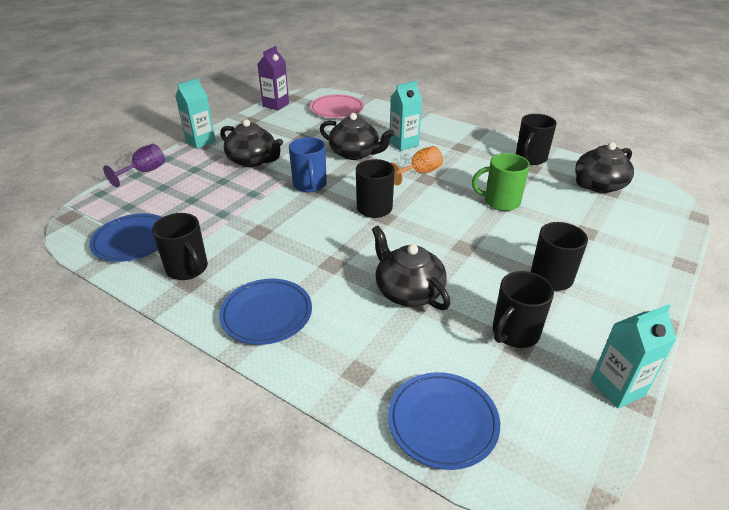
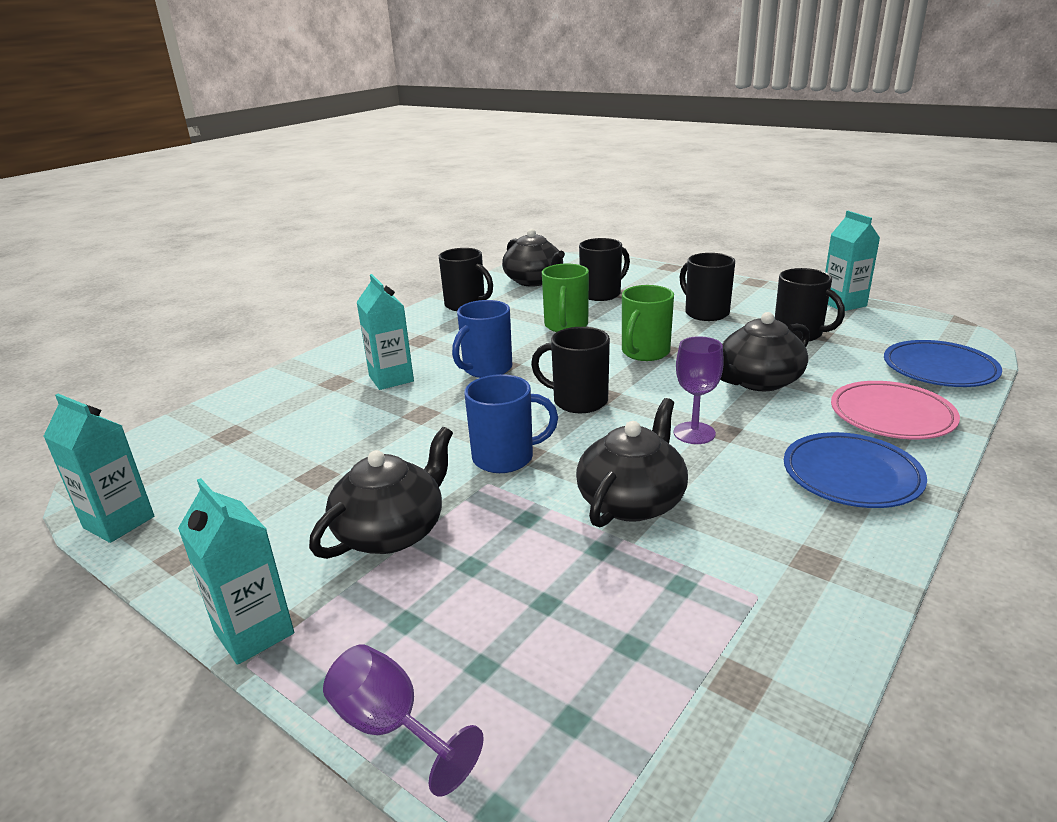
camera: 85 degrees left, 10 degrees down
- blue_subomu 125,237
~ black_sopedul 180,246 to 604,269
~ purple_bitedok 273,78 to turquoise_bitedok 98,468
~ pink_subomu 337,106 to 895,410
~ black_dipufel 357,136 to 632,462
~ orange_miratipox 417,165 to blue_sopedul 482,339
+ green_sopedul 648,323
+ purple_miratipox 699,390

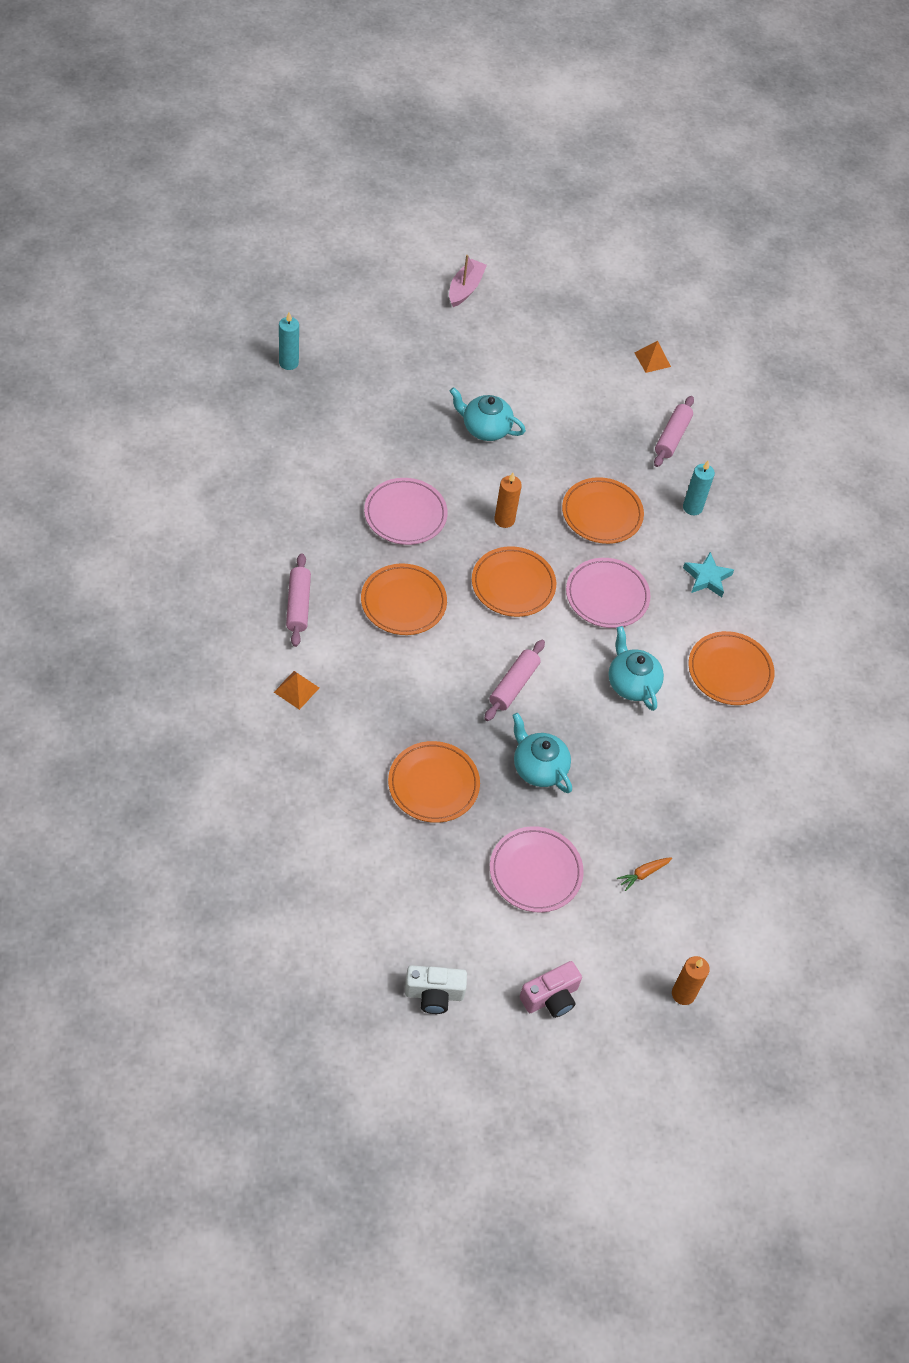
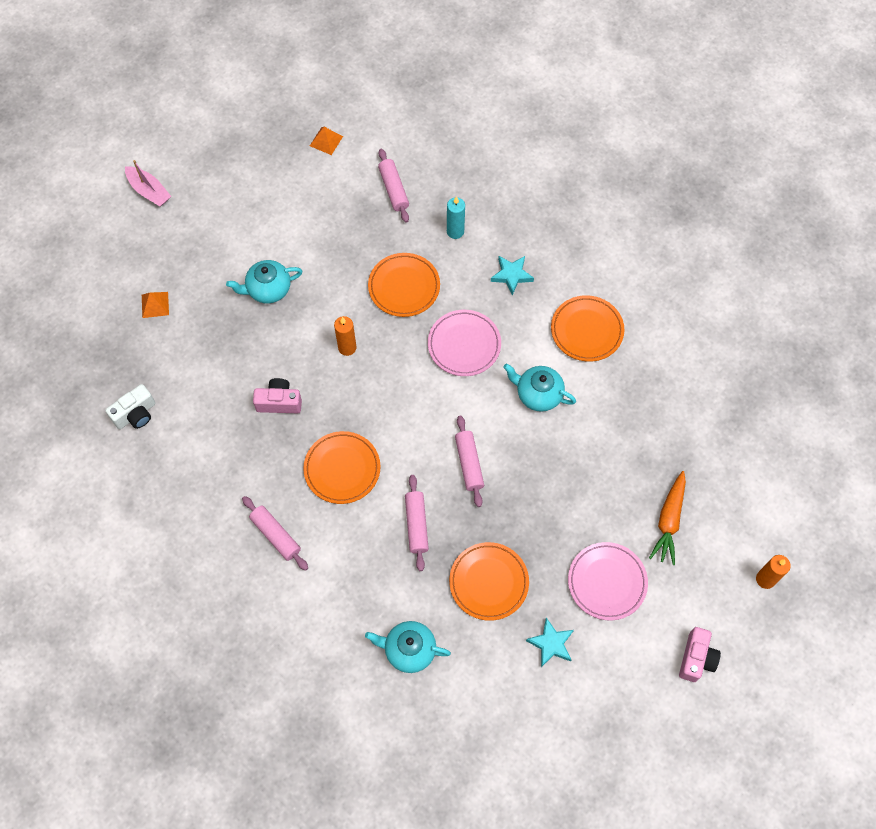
camera: 35 degrees left, 10 degrees up
~ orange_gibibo 296,690 to 155,305
- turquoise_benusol 289,341
~ pink_subomu 406,511 to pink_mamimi 277,395
~ white_mamimi 436,989 to 130,406
~ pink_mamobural 468,281 = 148,183 150 degrees clockwise
- orange_subomu 514,581
~ turquoise_dipufel 542,753 to 408,647
~ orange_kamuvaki 644,874 = 667,518 x1.90
+ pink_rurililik 417,523
+ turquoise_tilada 550,642

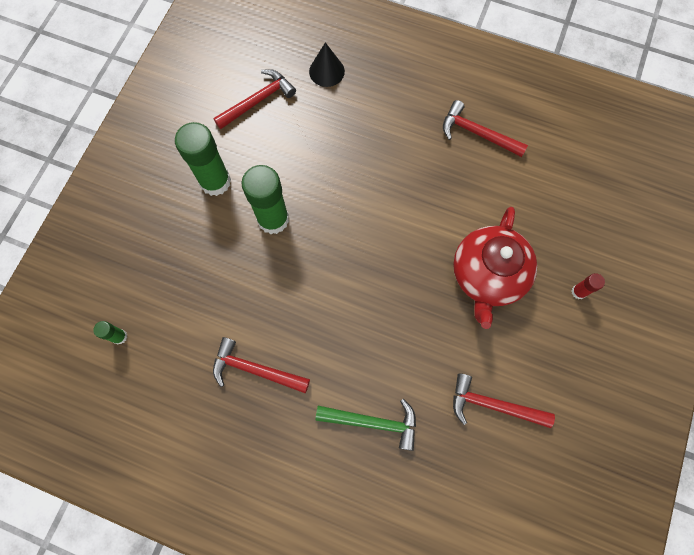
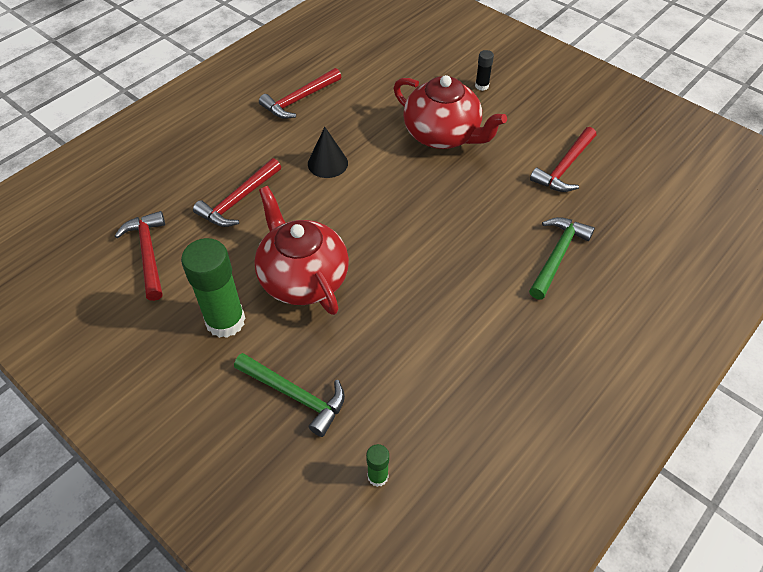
camera: 70 degrees left, 20 degrees down
~ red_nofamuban 261,365 to 237,192
~ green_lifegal 265,199 to red_dipufel 301,250
~ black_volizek 327,64 to 328,152
~ red_lifegal 588,286 to black_lifegal 484,70
+ green_nofamuban 289,395

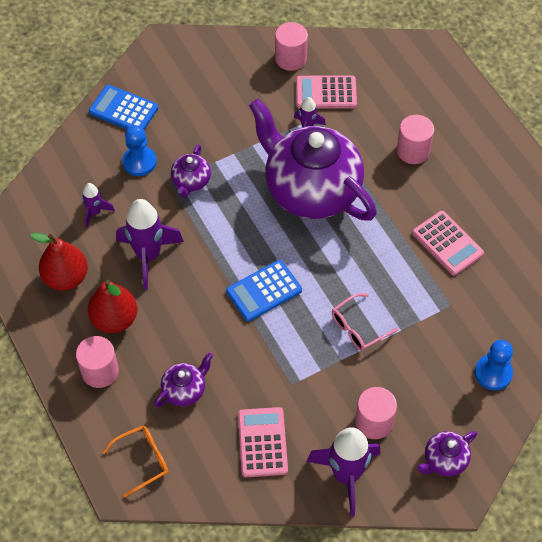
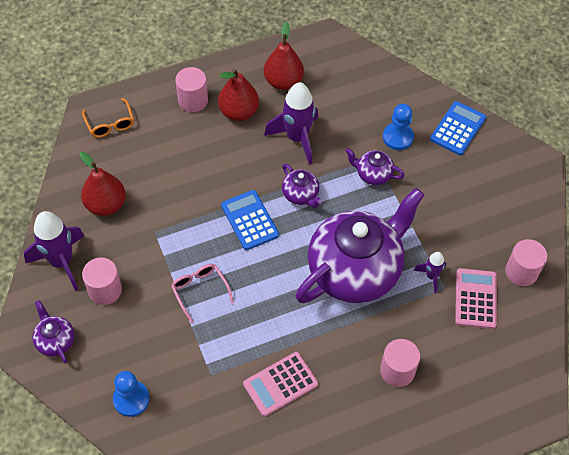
camera: 95 degrees right, 0 degrees up
- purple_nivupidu 98,205
~ purple_dipufel 183,379 to 302,185
~ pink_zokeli 263,442 to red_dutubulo 103,184

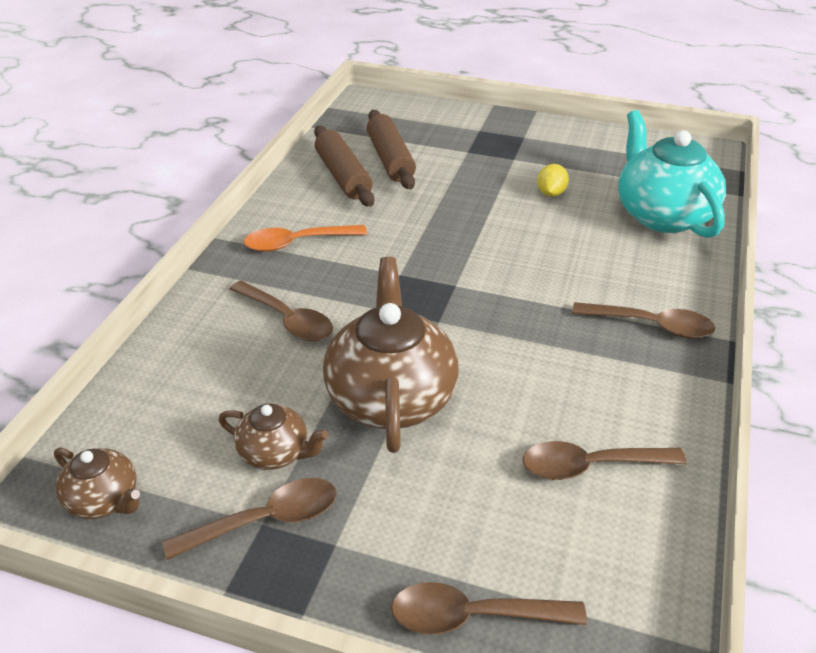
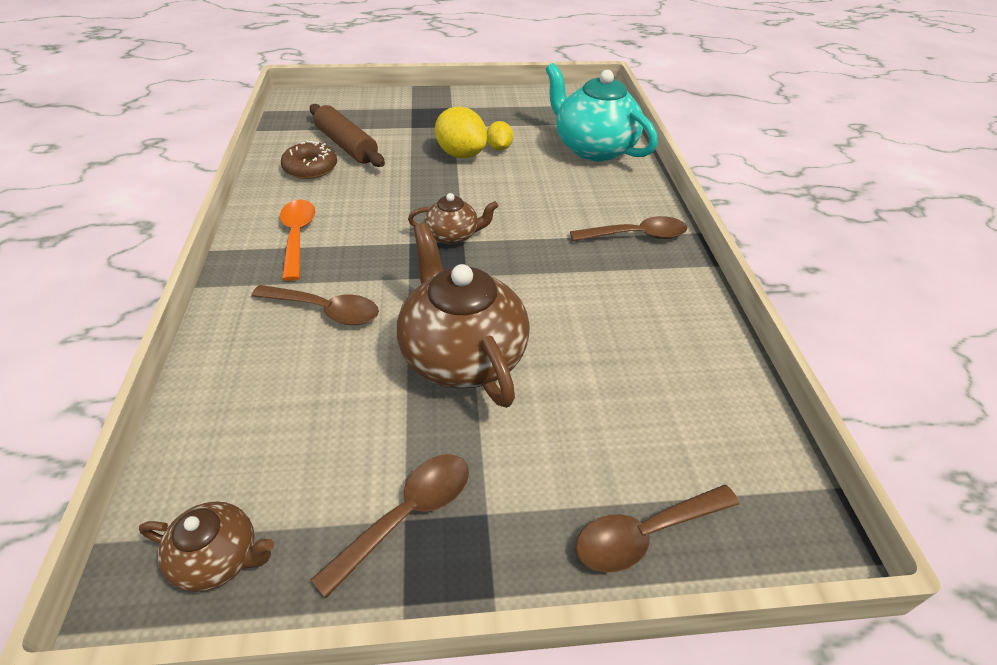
camera: 25 degrees left, 5 degrees up
~ brown_dipufel 273,436 to 453,219
~ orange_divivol 305,238 = 297,240 120 degrees clockwise
~ brown_rurililik 344,166 to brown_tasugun 309,159
- brown_divivol 605,460
+ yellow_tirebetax 461,132

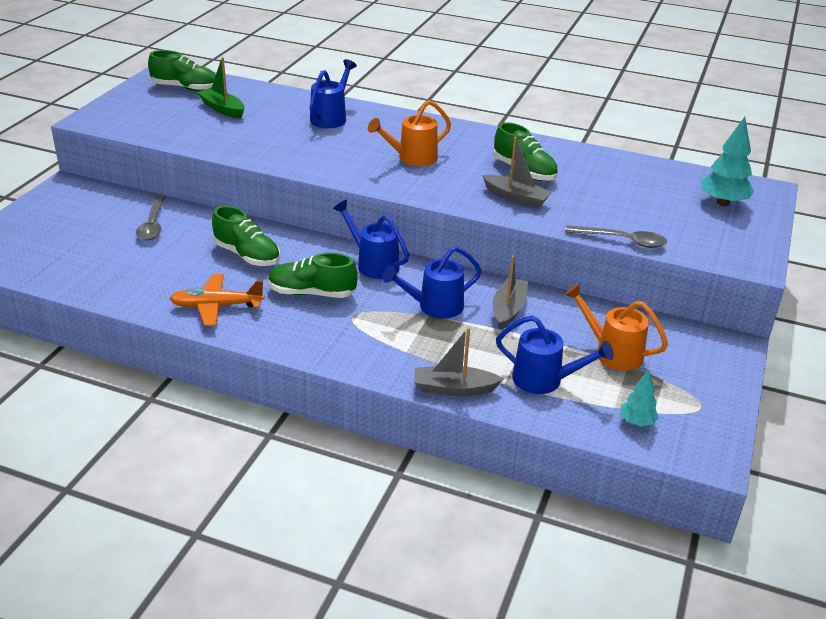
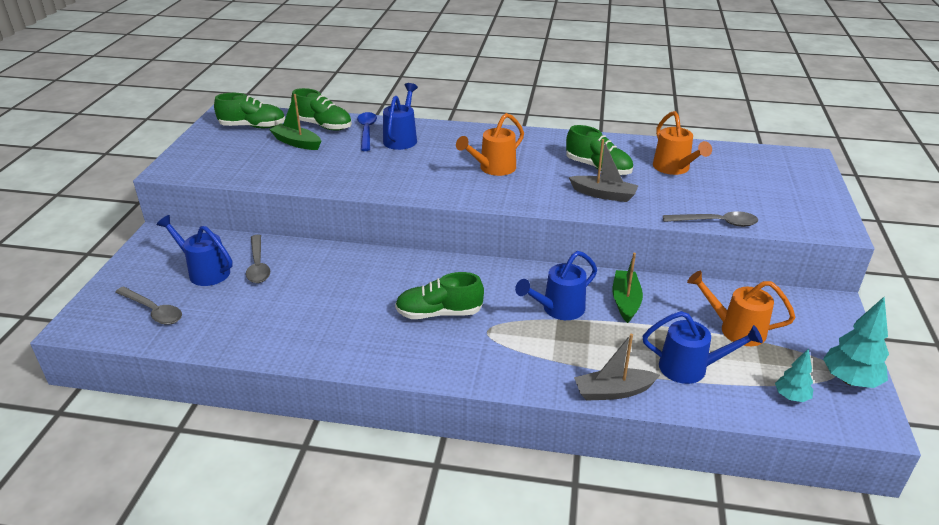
camera: 10 degrees left, 0 degrees up
- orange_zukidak 216,300
~ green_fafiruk 246,236 to 321,109
~ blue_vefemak 371,239 to 194,250
~ grey_mamobural 510,292 to green_mamobural 628,288
~ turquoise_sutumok 727,161 to 856,342
+ grey_divivol 148,306
+ blue_divivol 367,131
+ orange_vefemak 682,143

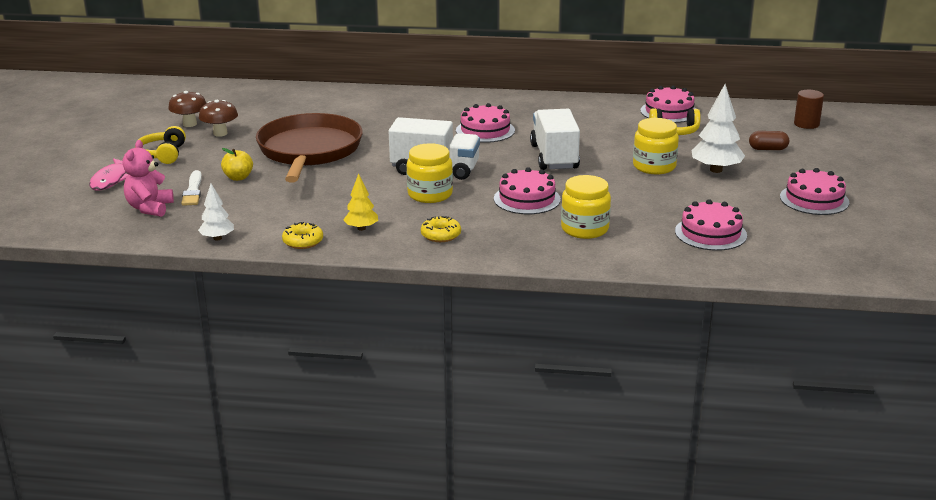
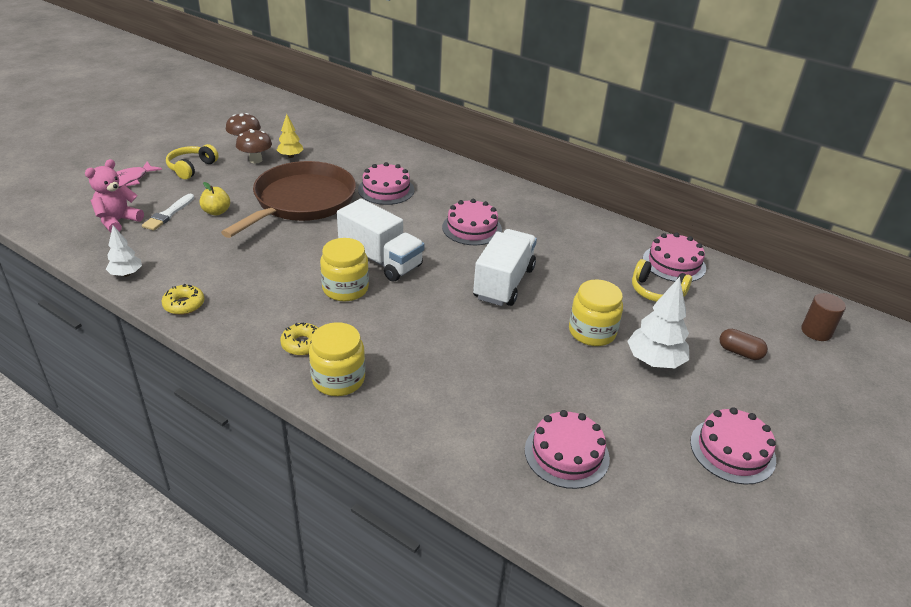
camera: 25 degrees right, 10 degrees up
~ yellow_sutumok 360,202 to 290,136
~ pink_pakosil 527,190 to 386,183
~ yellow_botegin 586,207 to 337,359

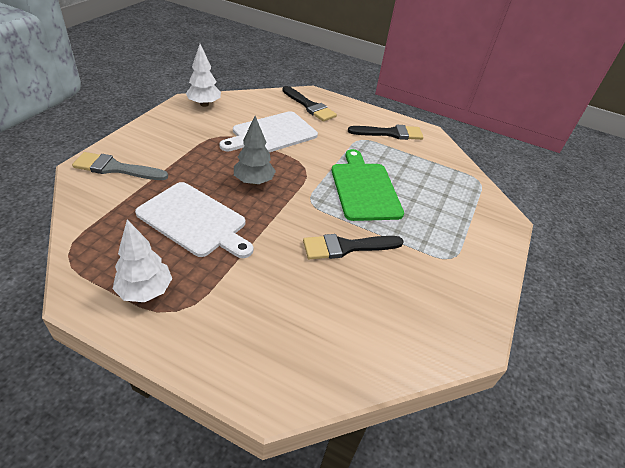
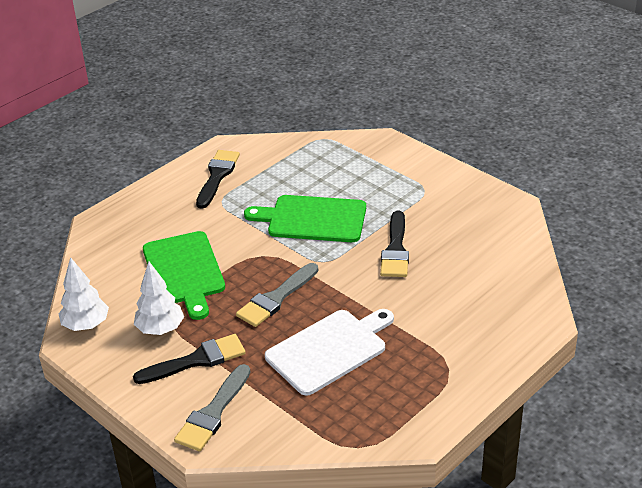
camera: 65 degrees left, 5 degrees down
~ white_sutumok 142,261 to 159,298
~ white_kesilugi 268,131 to green_kesilugi 184,275
~ grey_sutumok 255,150 to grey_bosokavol 277,295
~ black_bosokavol 309,104 to 189,359

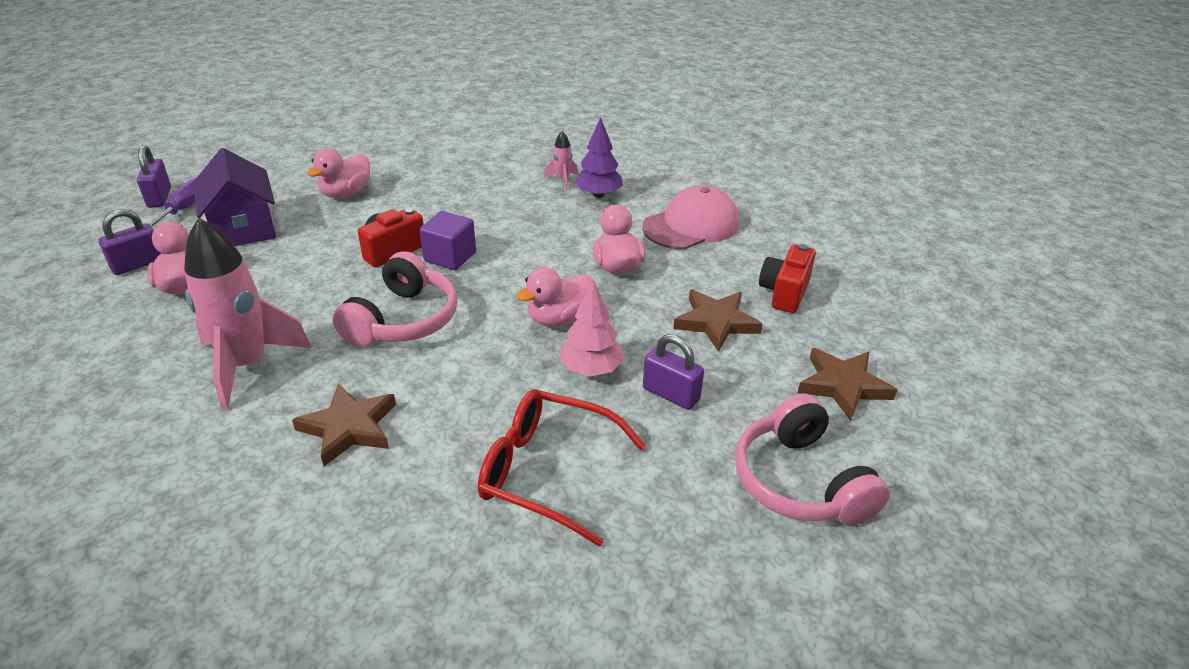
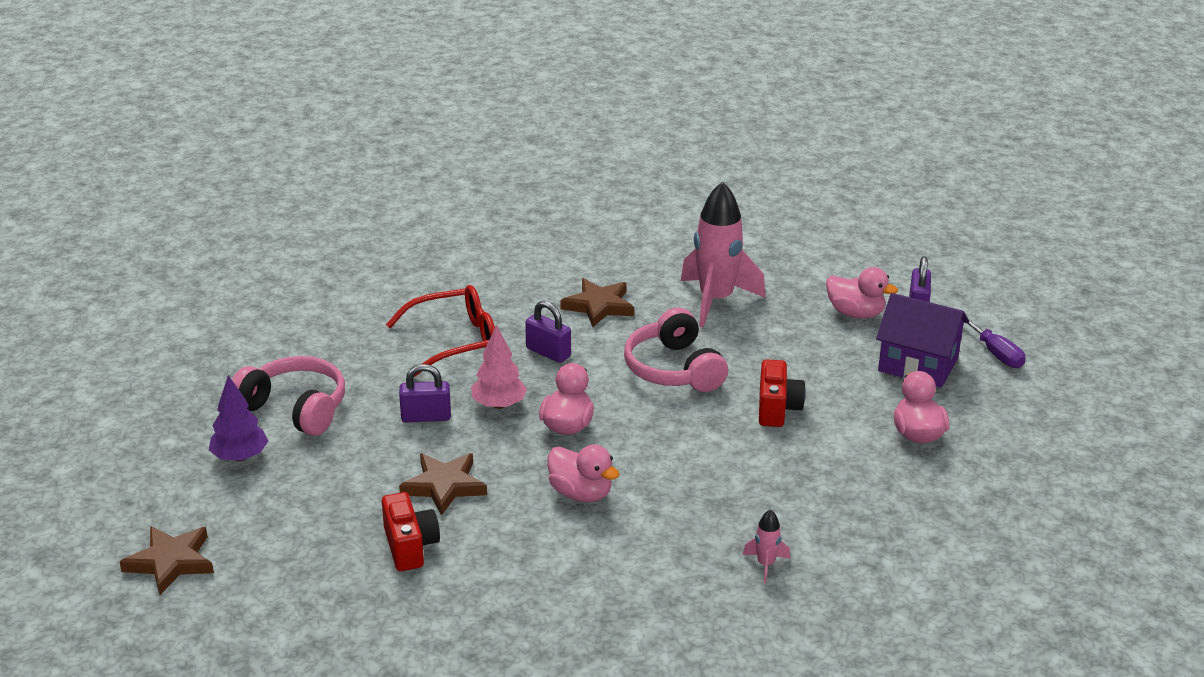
camera: 140 degrees right, 5 degrees down
~ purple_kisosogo 154,176 to 548,331
- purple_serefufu 447,240
~ purple_sutumok 599,157 to 238,418
- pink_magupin 690,217
~ brown_tilada 847,384 to 167,560

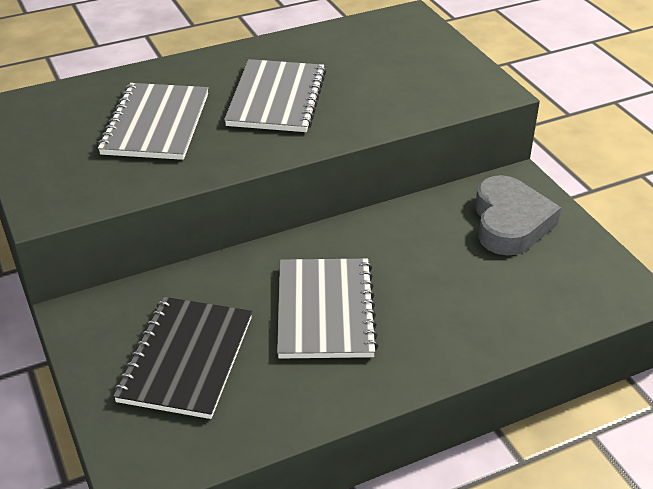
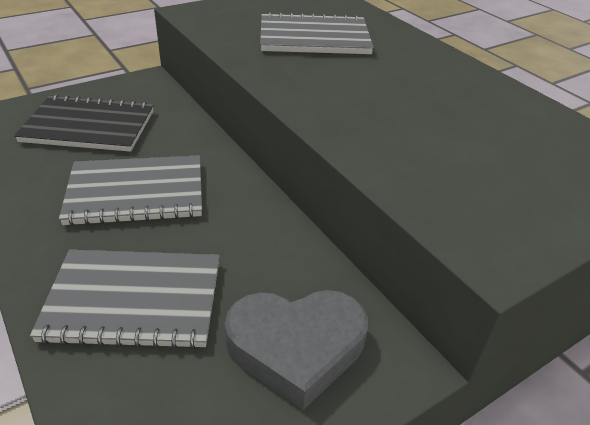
camera: 80 degrees right, 0 degrees up
~ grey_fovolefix 275,95 to 125,300

